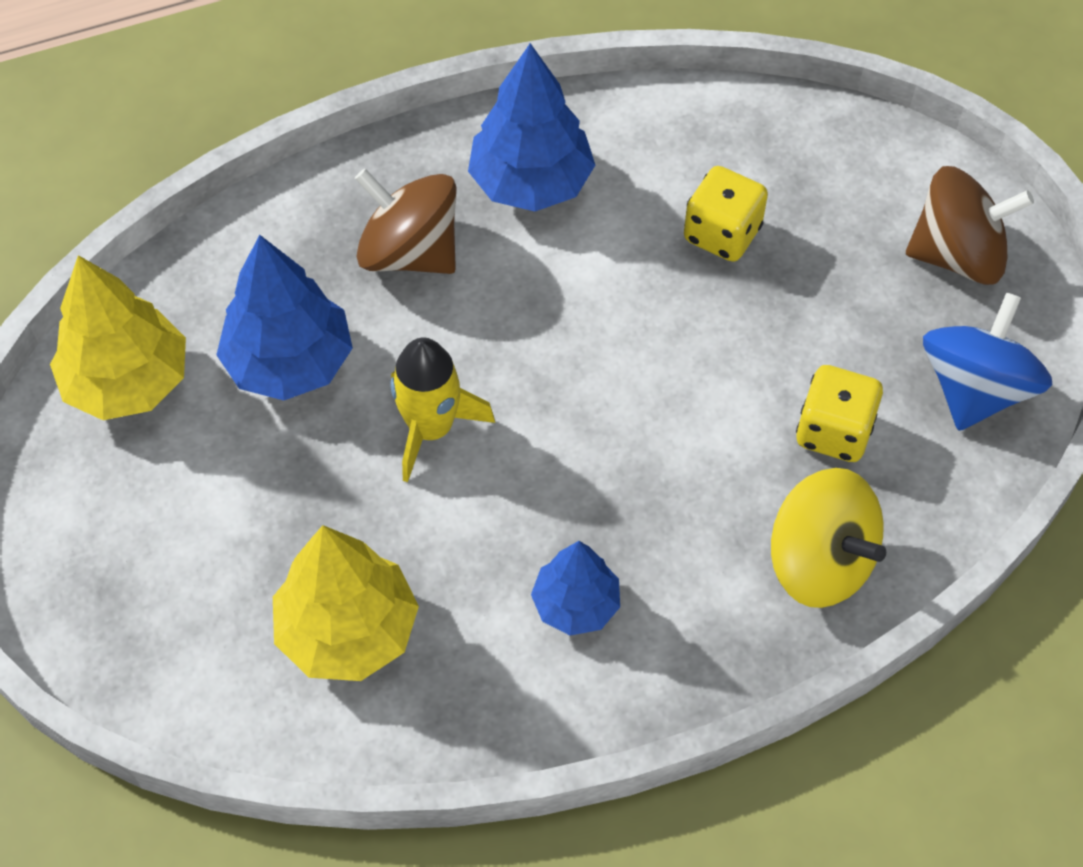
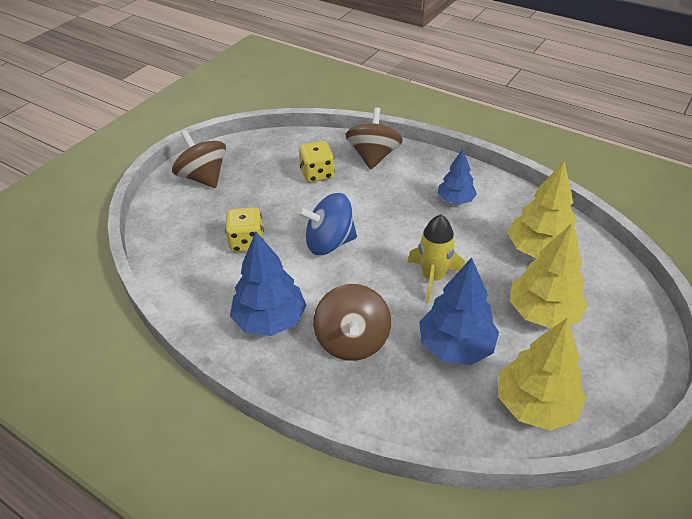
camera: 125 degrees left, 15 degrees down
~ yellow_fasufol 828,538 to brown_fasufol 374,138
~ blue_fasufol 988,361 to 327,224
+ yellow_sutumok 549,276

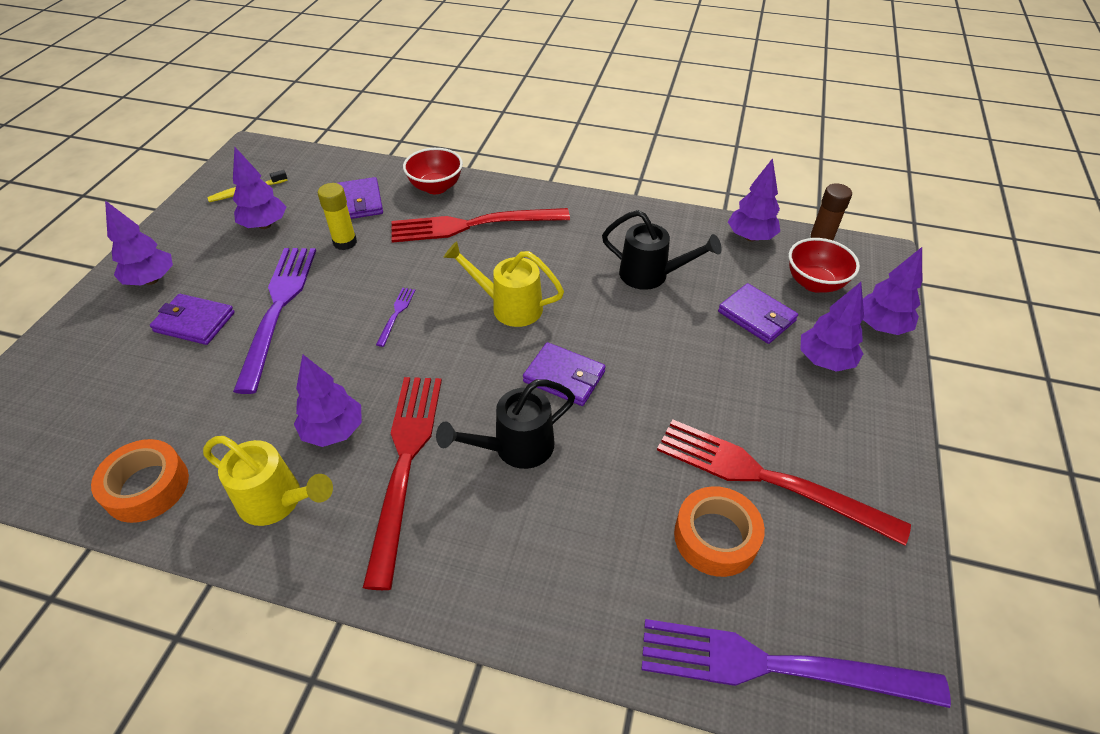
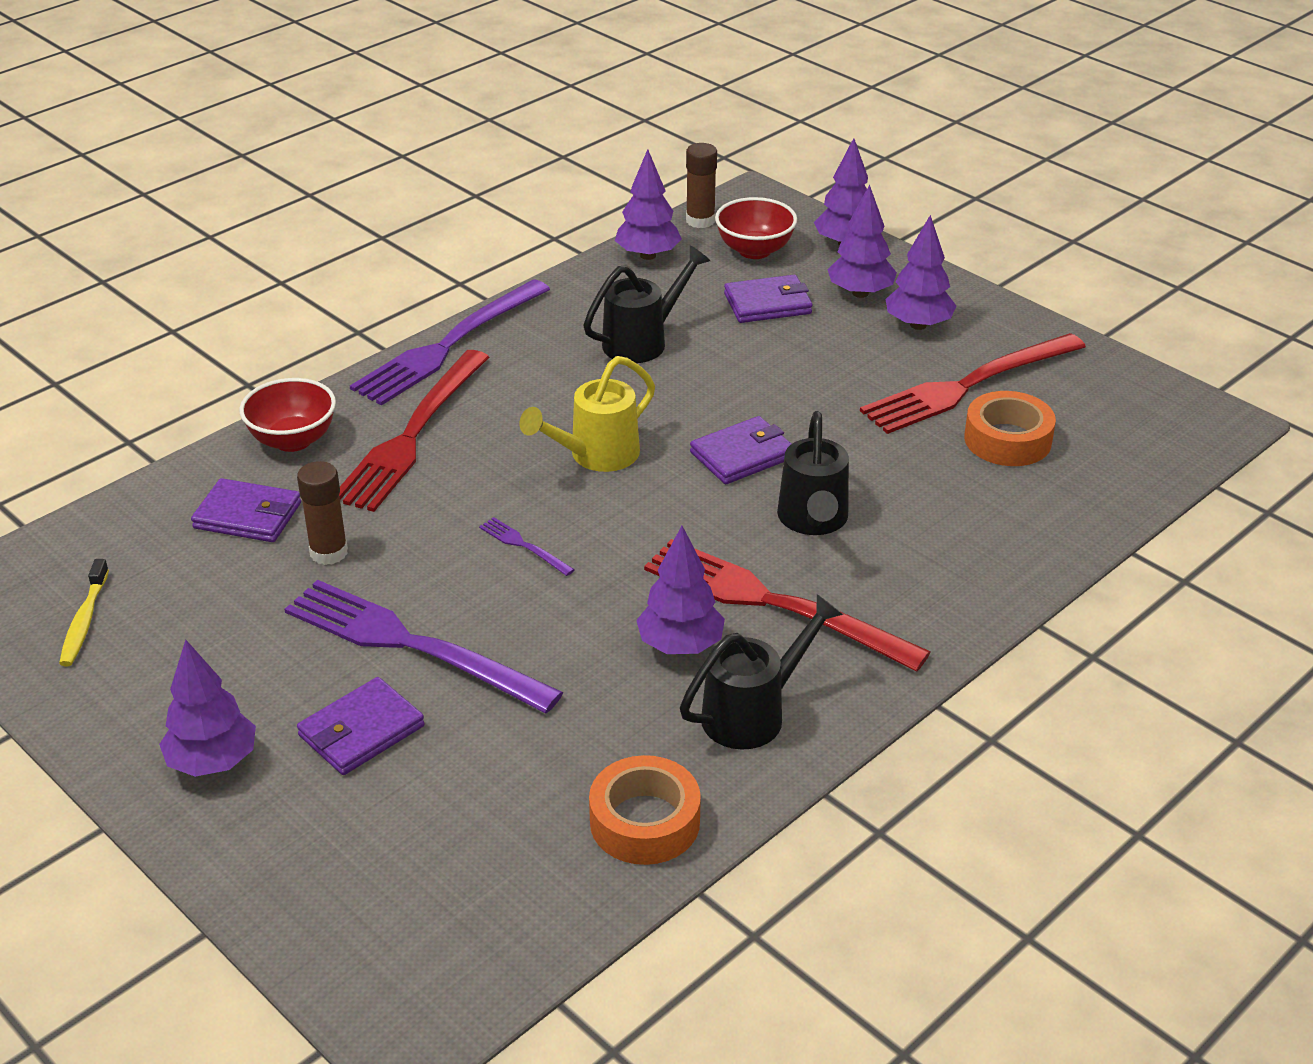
camera: 60 degrees left, 10 degrees down
~ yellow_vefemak 268,481 to black_vefemak 761,672
~ purple_sutumok 259,188 to 921,272
~ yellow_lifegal 337,216 to brown_lifegal 322,513
~ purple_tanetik 796,663 to 450,342

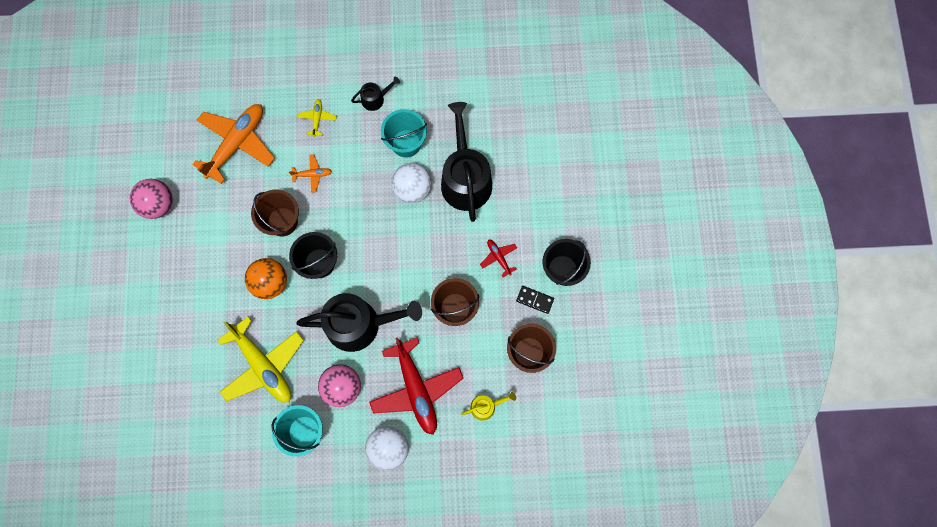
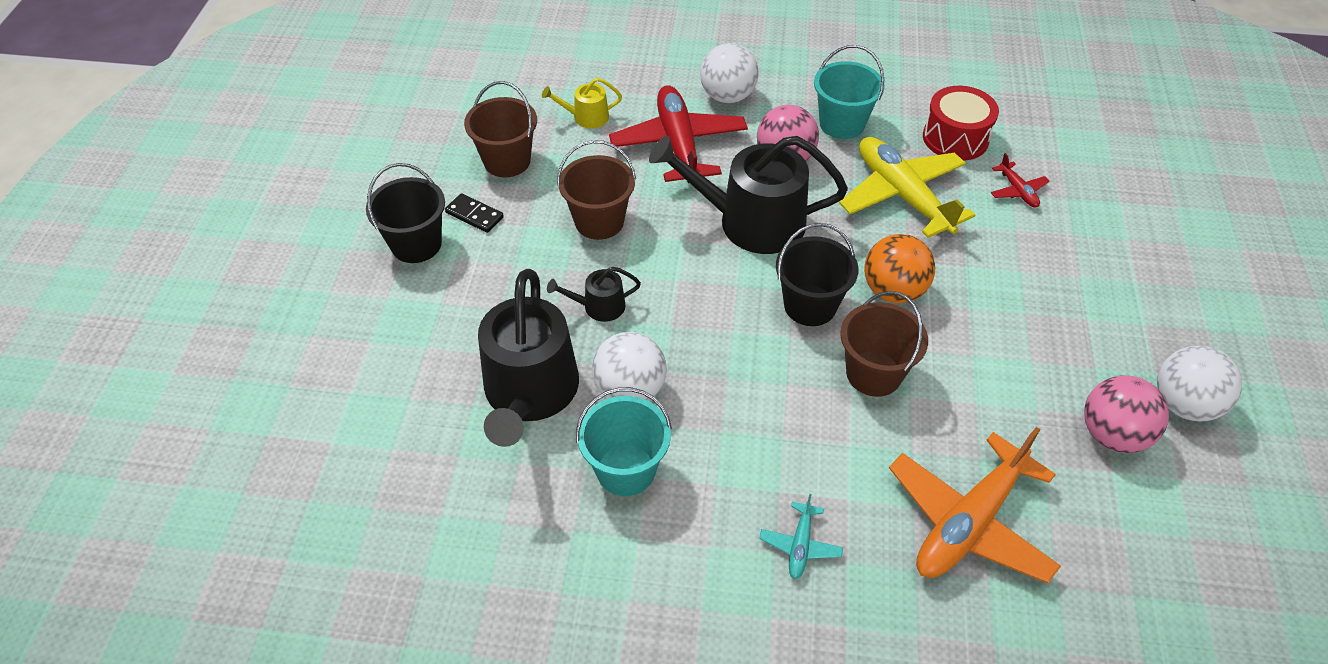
camera: 170 degrees left, 25 degrees down
- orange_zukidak 310,173
~ yellow_zukidak 317,118 to turquoise_zukidak 801,536
~ black_vefemak 375,93 to 594,294
~ red_zukidak 498,258 to 1020,180
+ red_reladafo 961,123
+ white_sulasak 1199,384

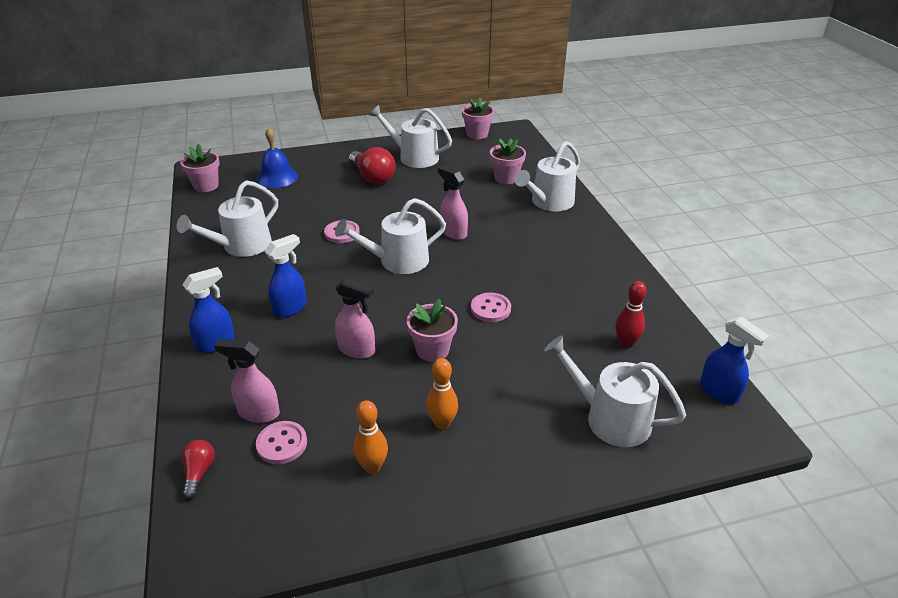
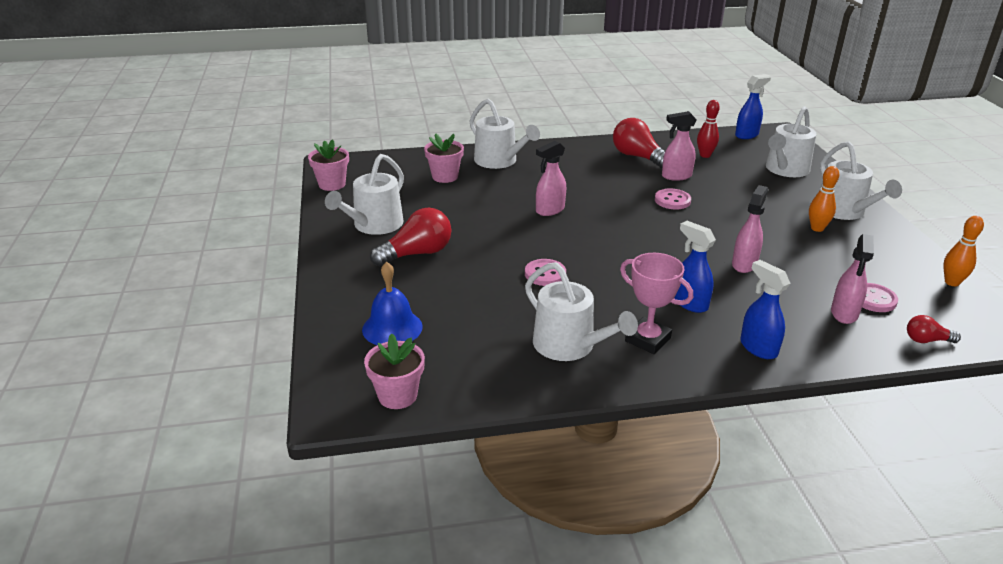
camera: 85 degrees left, 5 degrees down
~ white_vefemak 390,236 to 861,180
~ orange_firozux 370,436 to 963,251
- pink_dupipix 432,330
+ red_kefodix 639,143
+ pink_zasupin 656,303
+ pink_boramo 679,146

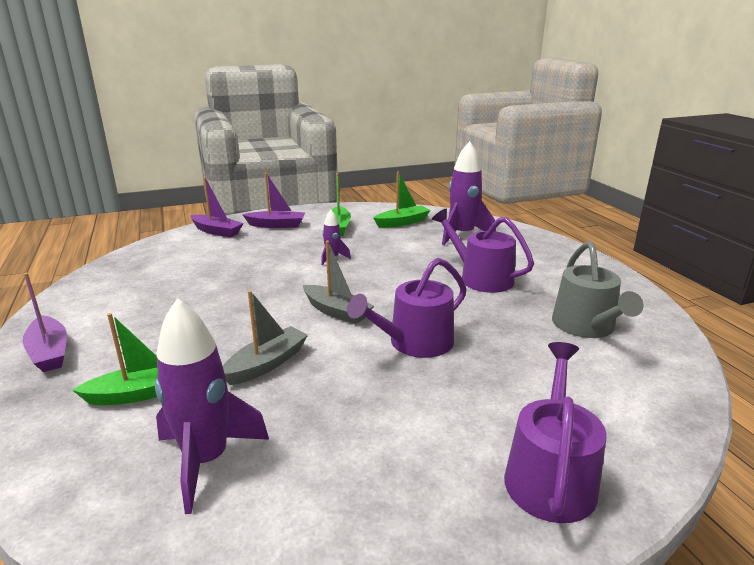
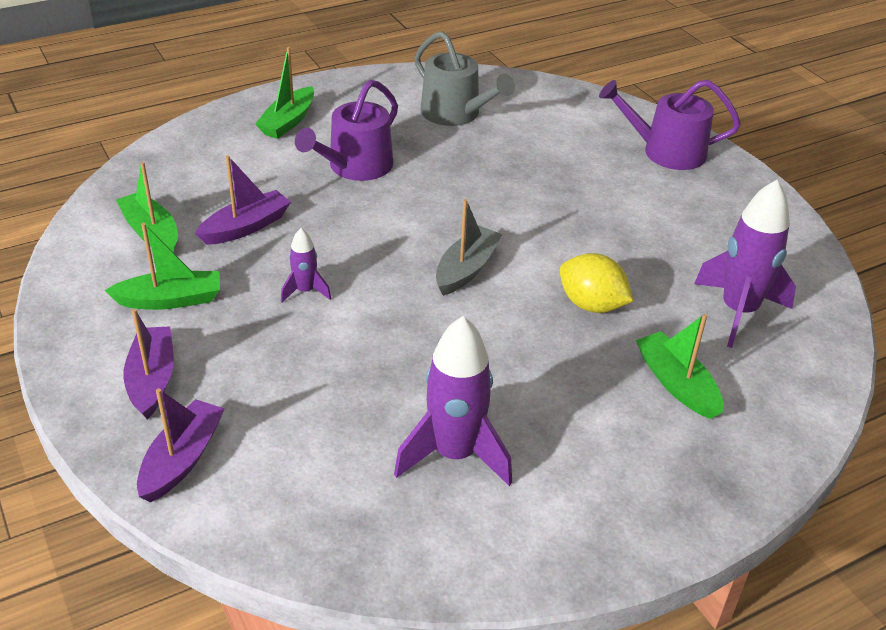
camera: 100 degrees left, 15 degrees up
~ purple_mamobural 45,322 to 243,200
~ grey_mamobural 265,337 to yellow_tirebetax 596,283
- purple_vefemak 407,308
~ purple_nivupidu 469,193 to 453,401
~ grey_vefemak 598,289 = 464,78 60 degrees clockwise
+ green_mamobural 284,93

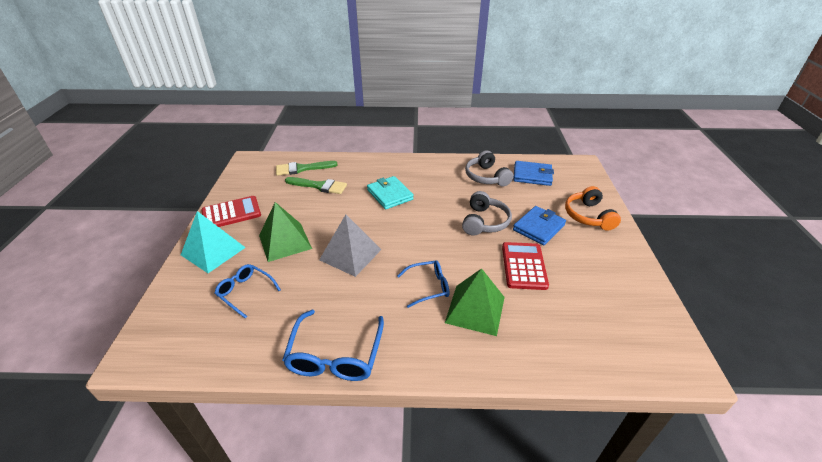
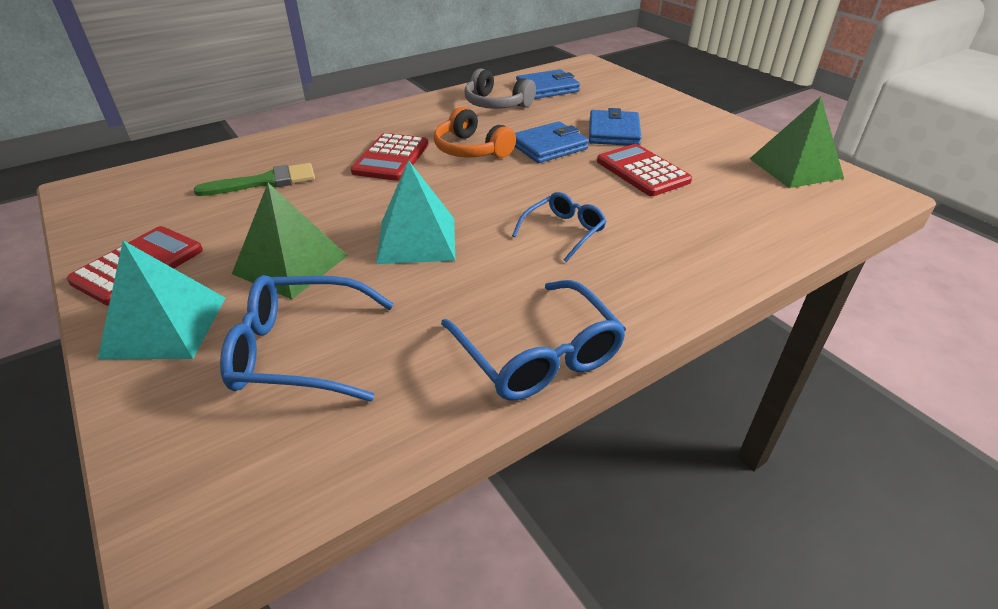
camera: 35 degrees left, 0 degrees up
~ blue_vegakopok 248,291 = 307,338 x1.60
- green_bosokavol 307,168
~ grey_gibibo 350,246 to turquoise_gibibo 415,212
~ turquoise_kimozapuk 390,192 to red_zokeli 390,157
~ green_gibibo 475,302 to 796,142
~ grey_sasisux 487,213 to blue_kimozapuk 552,142
~ orange_sasisux 593,208 to 475,132

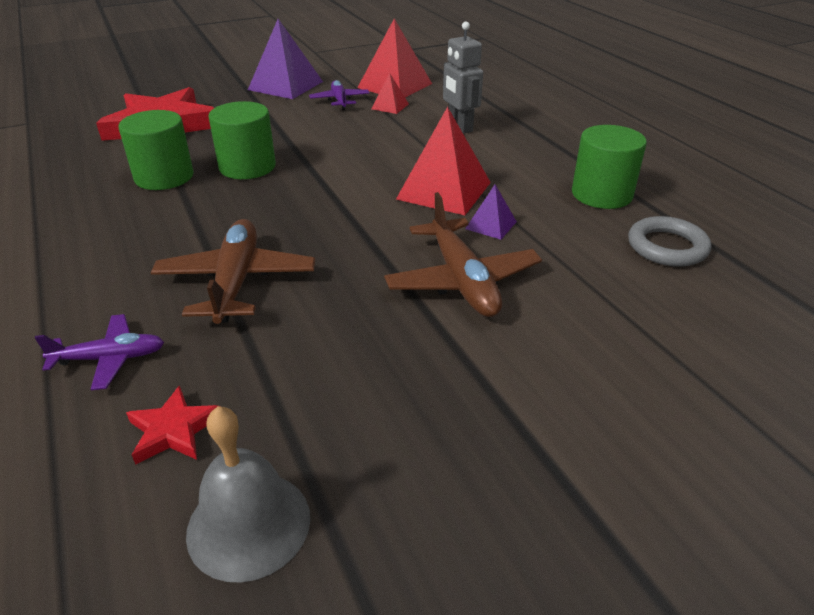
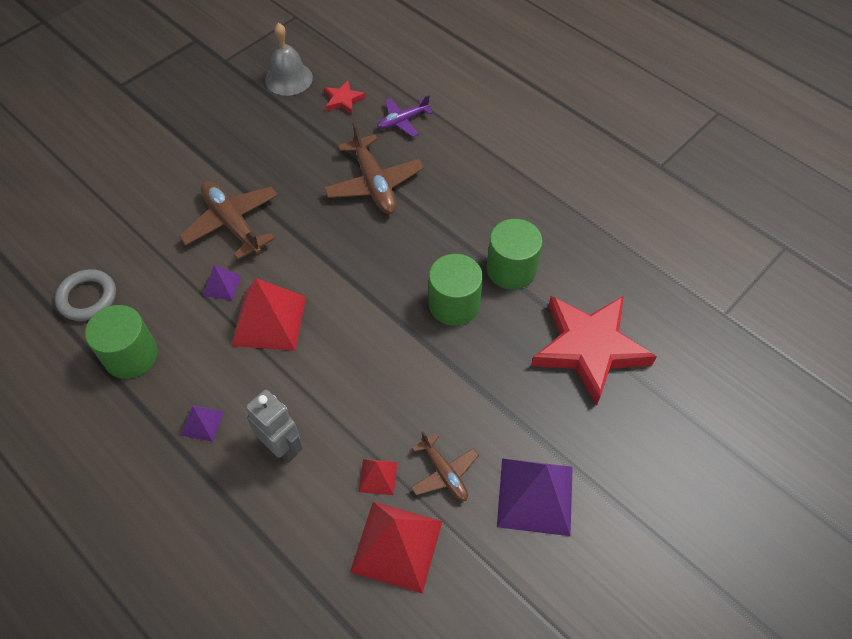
camera: 160 degrees right, 20 degrees up
~ purple_zukidak 339,95 to brown_zukidak 445,466
+ purple_gibibo 202,423

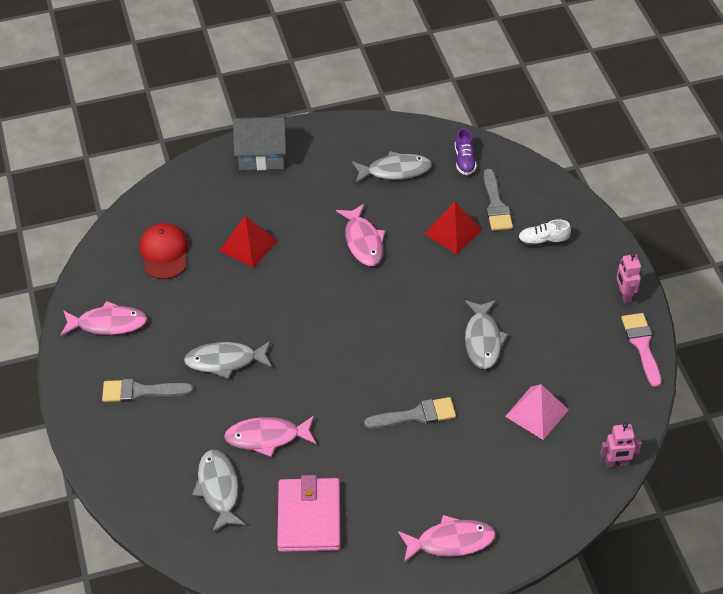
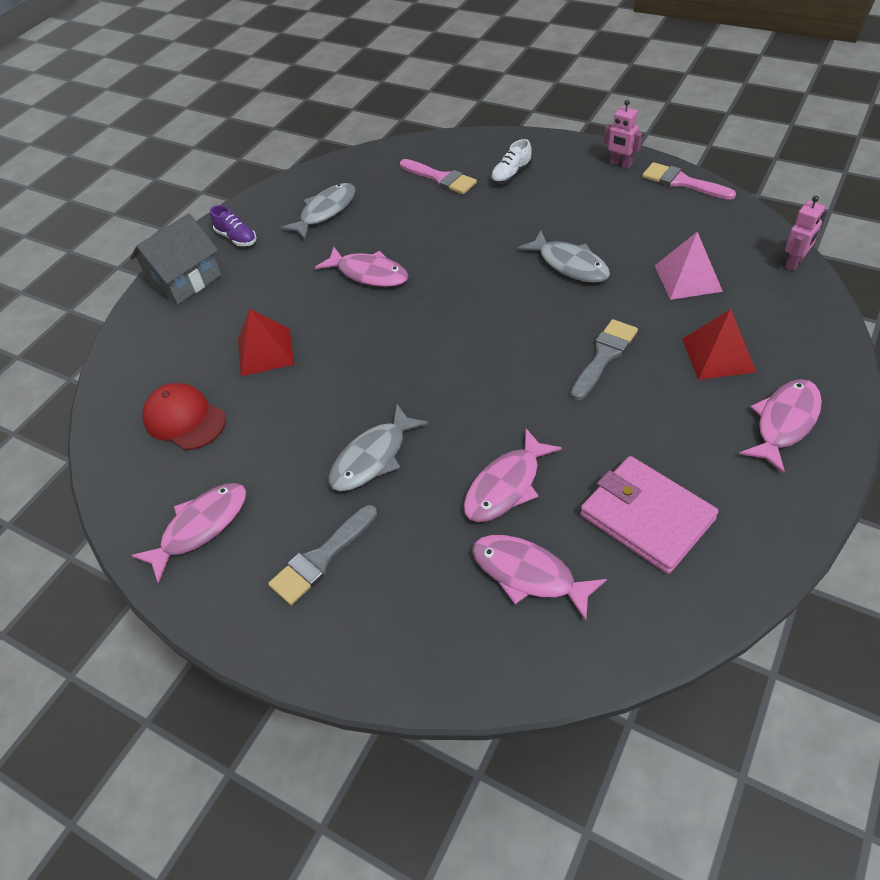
camera: 40 degrees left, 0 degrees up
~ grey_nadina 219,491 to pink_nadina 539,578
~ red_gibibo 453,228 to 719,344
~ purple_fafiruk 466,151 to 233,225
~ grey_bosokavol 498,200 to pink_bosokavol 438,176

